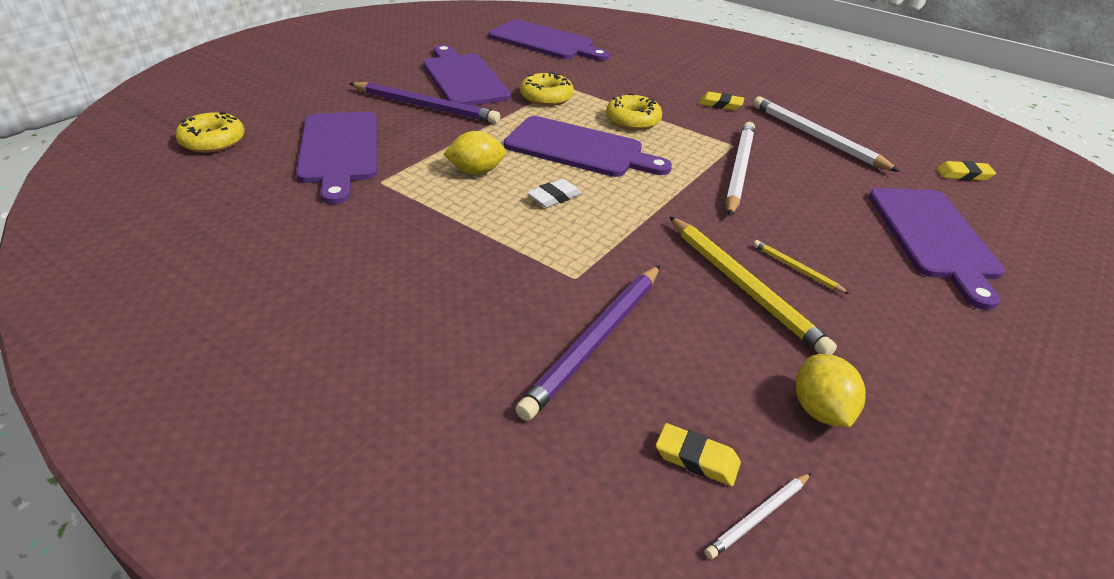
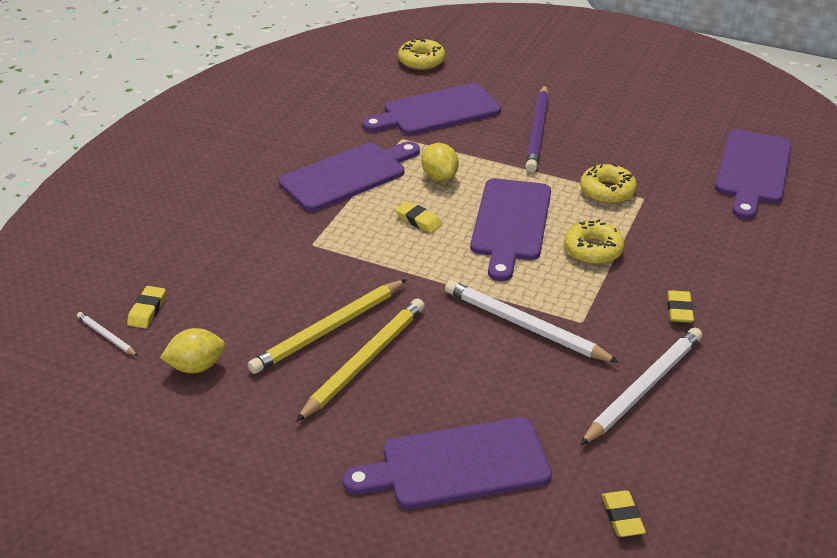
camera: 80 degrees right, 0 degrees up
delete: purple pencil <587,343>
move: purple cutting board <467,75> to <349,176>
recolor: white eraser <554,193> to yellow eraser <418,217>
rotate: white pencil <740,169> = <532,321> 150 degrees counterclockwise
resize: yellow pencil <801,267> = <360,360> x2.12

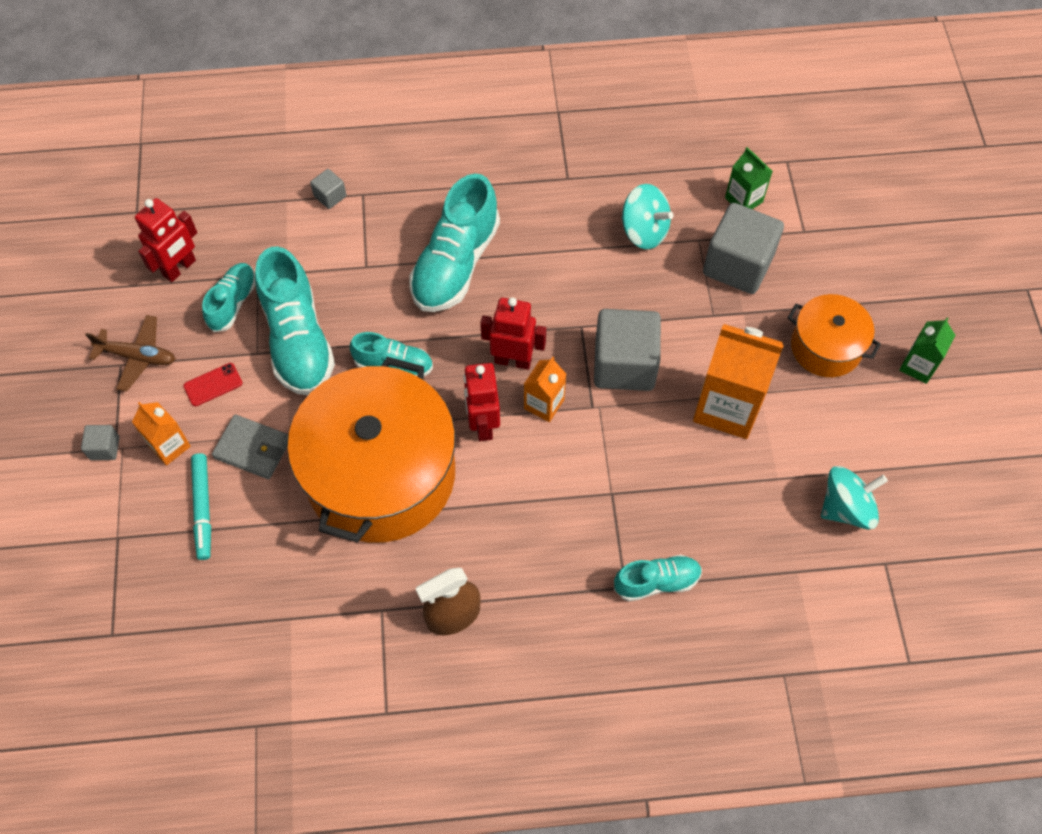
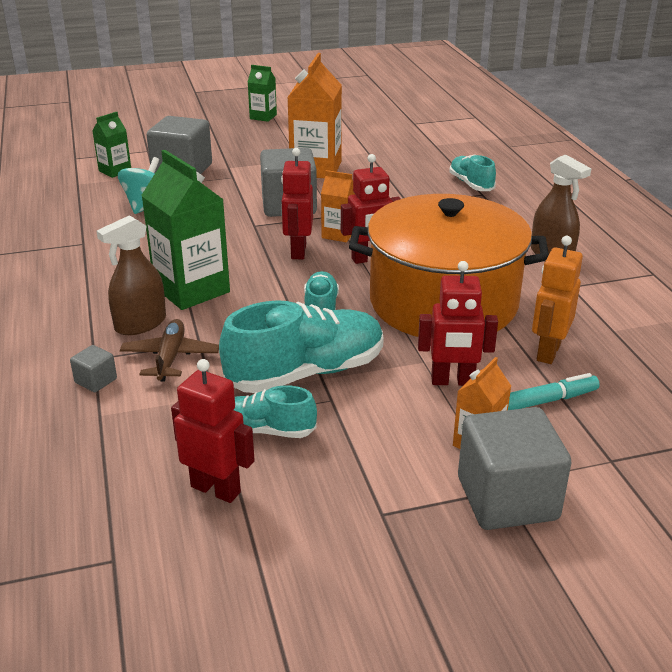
camera: 100 degrees left, 30 degrees down
delete: red phone <213,384>; orange pot <834,335>; turquoise spinning top <854,498>
insert: brown spray bottle <131,275>; orange robot <557,300>
move: brown plane <130,353> to <169,350>
replace: grey wallet <250,446> to red robot <458,323>; turquoise shoe <455,243> to green carton <185,230>
resize: grey cube <100,442> = <515,468> x2.26

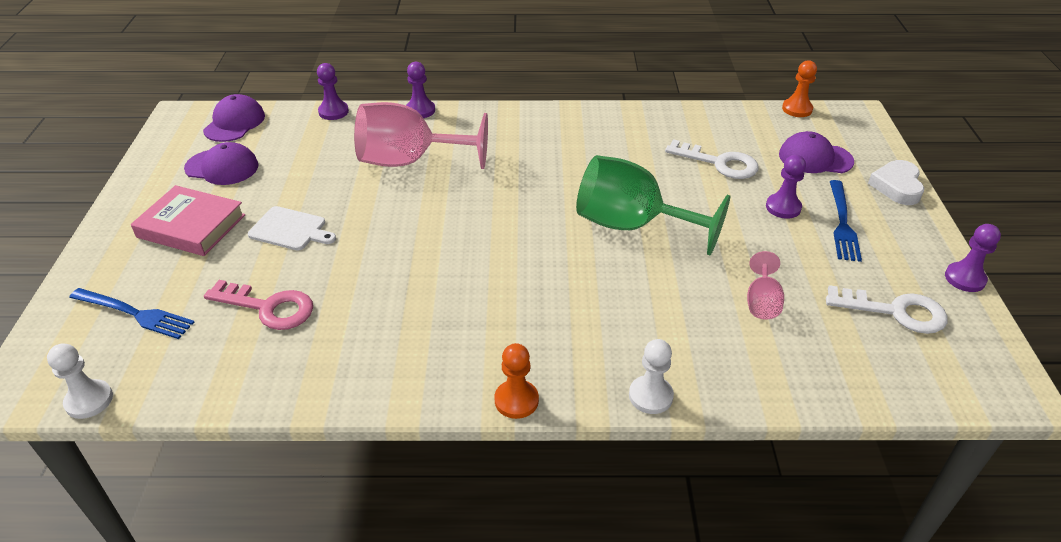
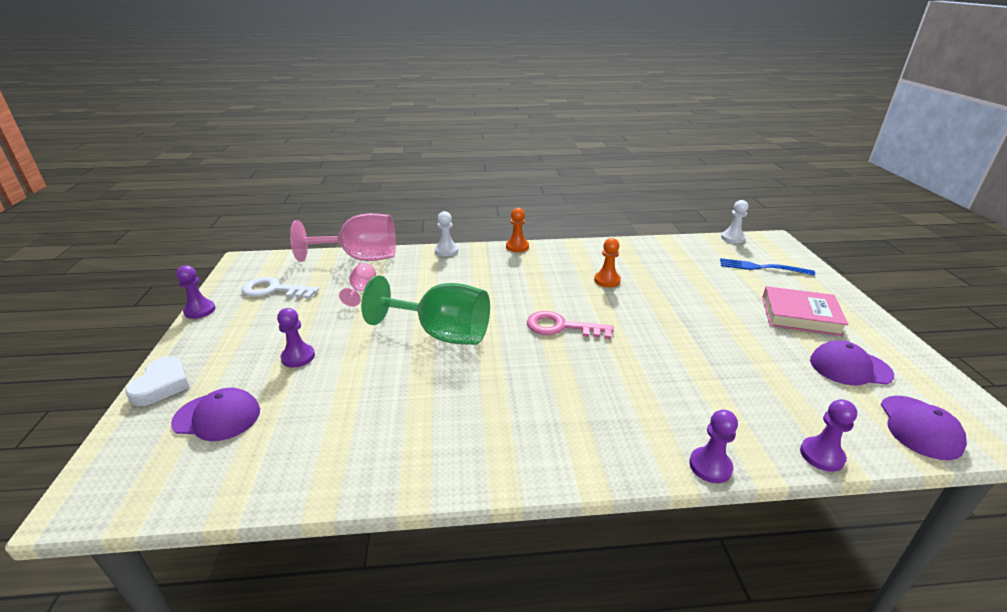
camera: 175 degrees right, 10 degrees down
delete: white cutting board <292,228>; white key <712,159>; blue fork <846,221>
move: pink key <258,305> to <570,325>; pink goblet <421,135> to <343,237>; orange pawn <799,88> to <607,262>

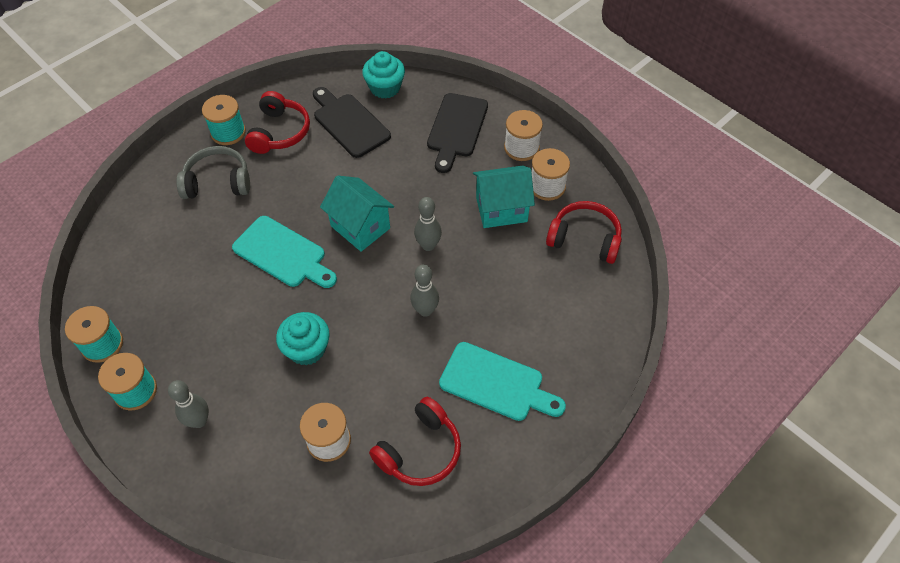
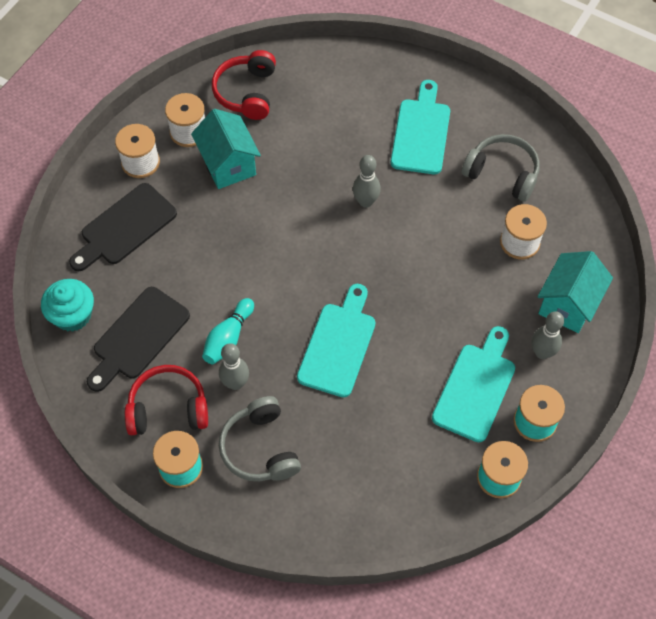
camera: 105 degrees left, 5 degrees up
delete: turquoise cupcake <303,339>
insert: turquoise bowling pin <228,331>; turquoise cutting board <473,384>
move: turquoise house <357,213> to <575,292>; grey bowling pin <428,224> to <234,366>
recolor: red headphones <415,441> to grey headphones <500,168>
rotate: black cutting board <457,133> = <123,227> 135 degrees clockwise

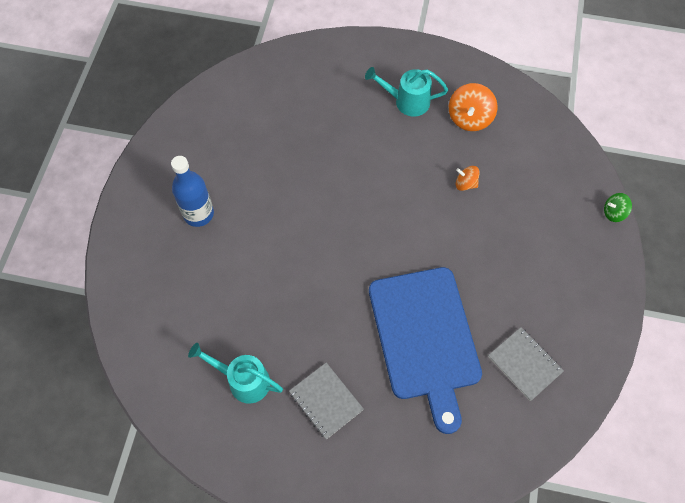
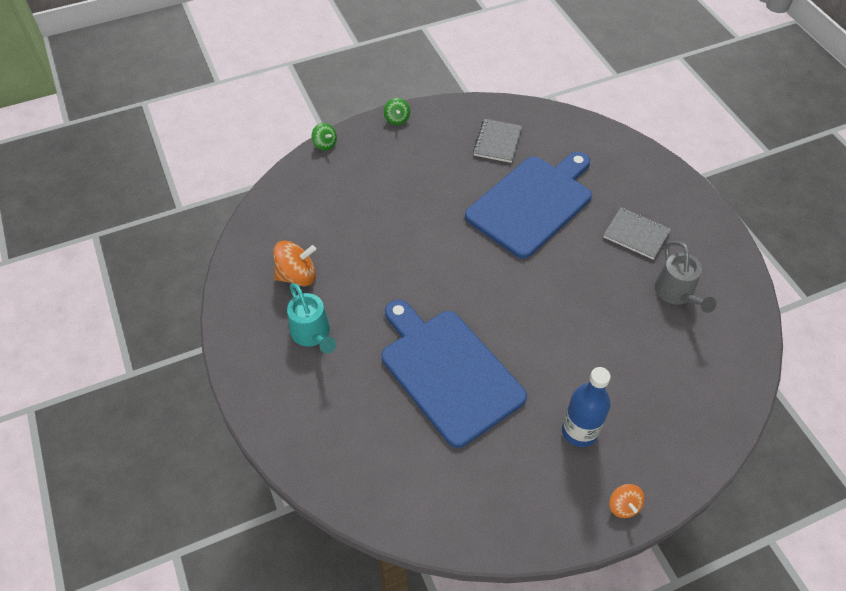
camera: 125 degrees left, 10 degrees down
insert: blue cutting board <454,374>; green spinning top <397,111>
move: orange spinning top <468,178> to <627,501>
recolor: turquoise watering can <235,373> to grey watering can <685,277>
rotate: grey notebook <326,400> = <637,233> 75 degrees counterclockwise

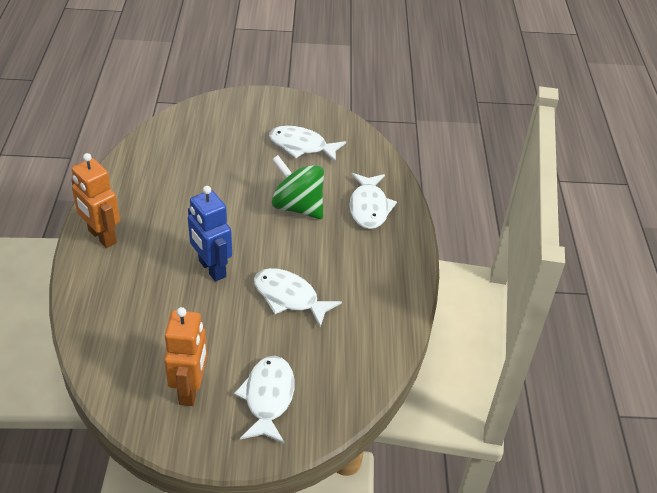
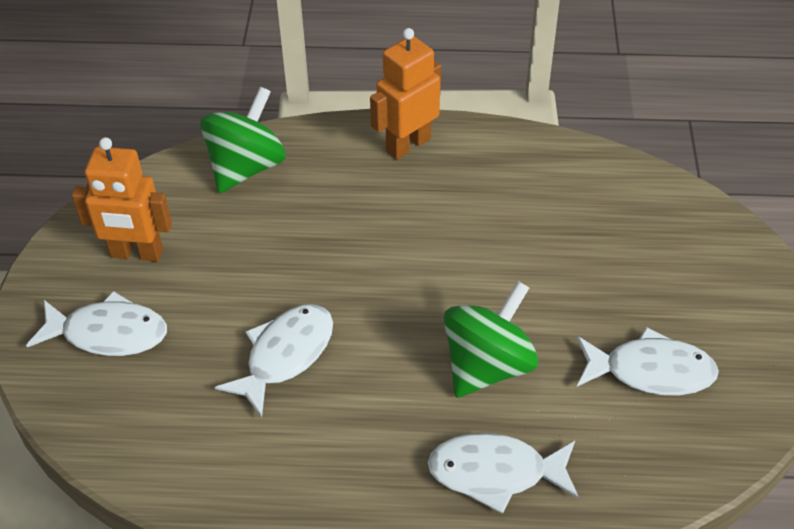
camera: 95 degrees right, 5 degrees up
delete: blue robot <210,234>
insert: green spinning top <243,140>
rotate: white fish <307,144> = <648,361> 75 degrees clockwise

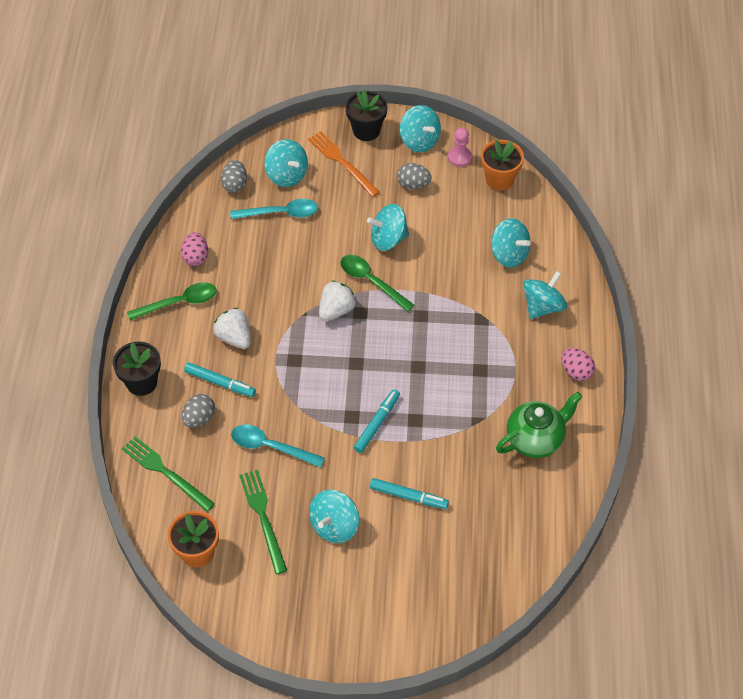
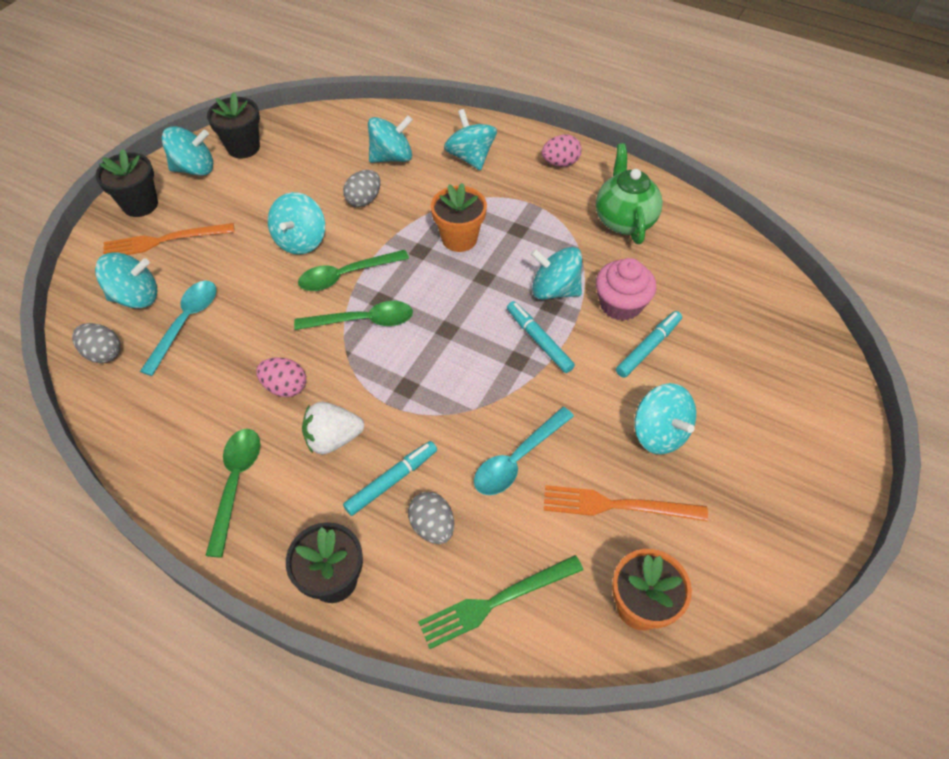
camera: 65 degrees left, 0 degrees up
insert: turquoise spinning top <556,273>; pink cupcake <626,289>
move: pink egg <194,249> to <281,377>; grey egg <414,176> to <362,188>; orange flower pot <502,165> to <459,217>
replace: white strawberry <338,300> to green spoon <353,315>; pink pawn <460,147> to black flower pot <233,125>
recolor: green fork <263,522> to orange fork <626,503>

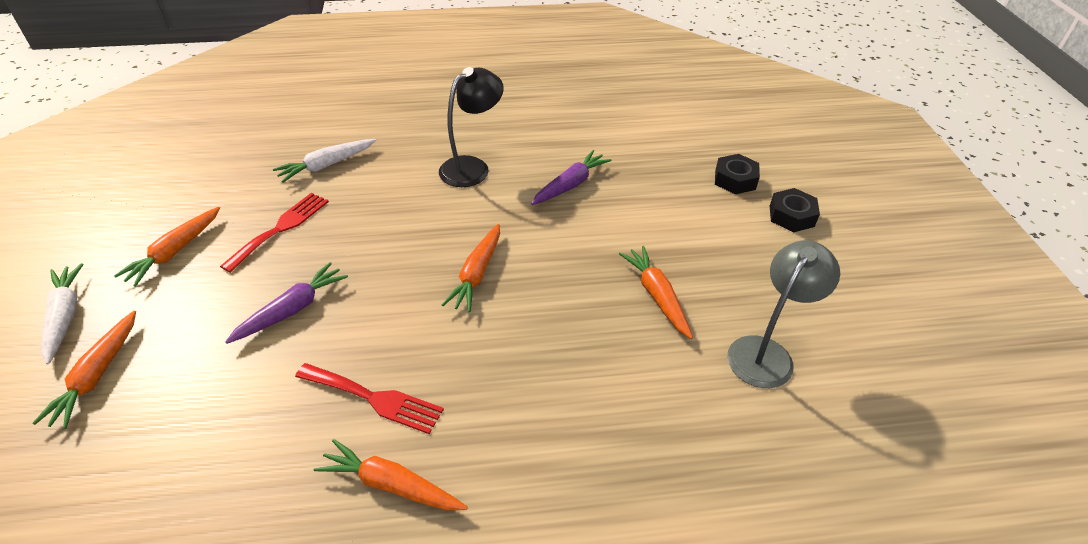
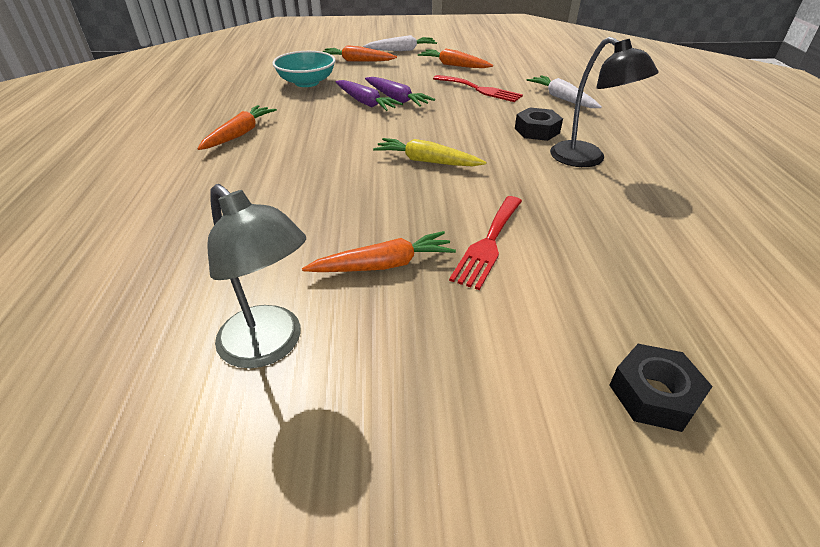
camera: 95 degrees right, 5 degrees down
insert: turquoise bowl <303,69>
move: red fork <369,398> to <485,243>; purple carrot <571,177> to <369,95>; black nut <795,210> to <539,124>
recolor: orange carrot <471,268> to yellow carrot <429,152>

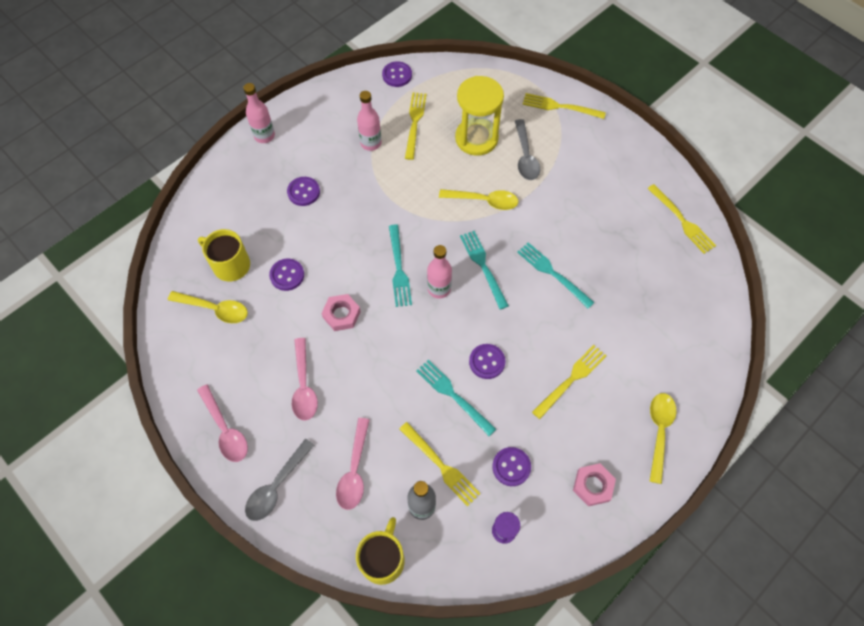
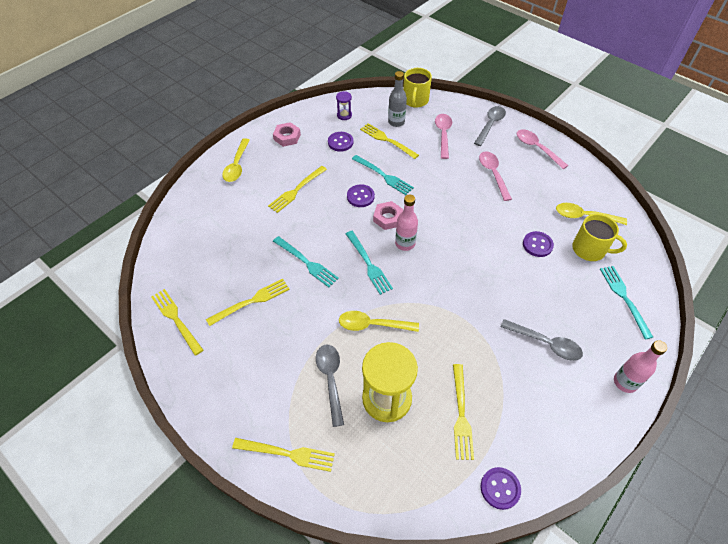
camera: 175 degrees right, 10 degrees down
delete: purple button <303,191>; pink bottle <369,121>
insert: yellow fork <248,302>; grey spoon <542,340>
move: pink nut <341,312> to <388,215>; turquoise fork <400,266> to <626,302>

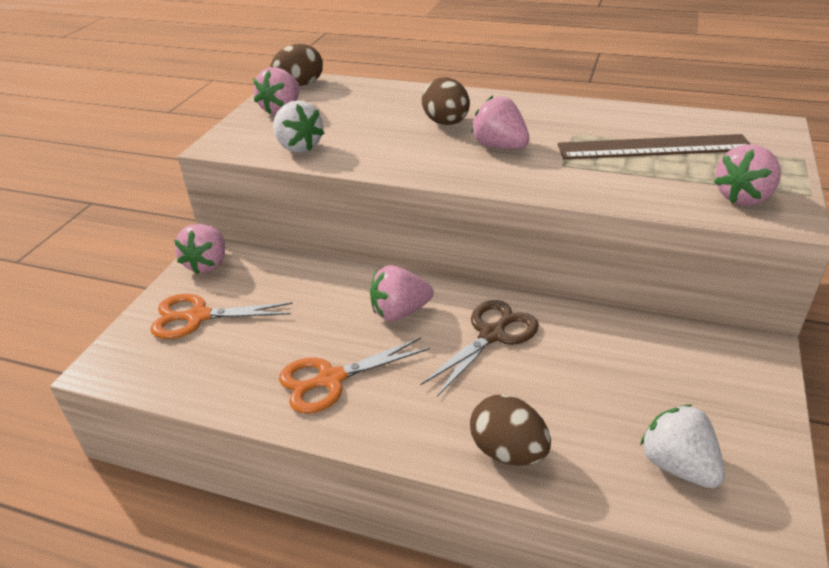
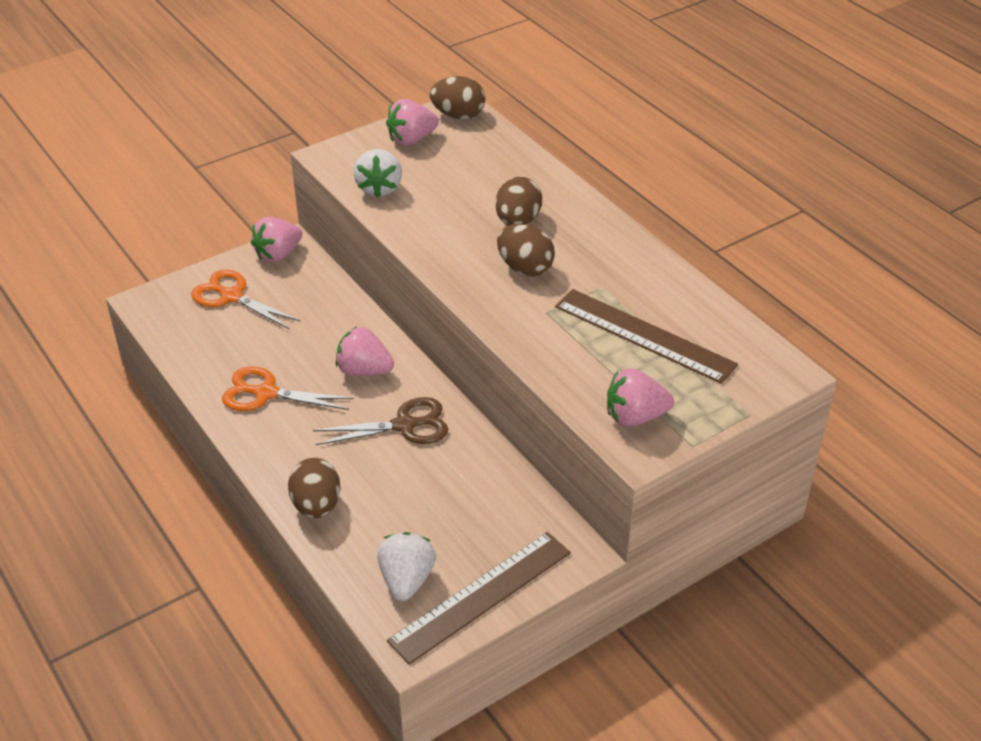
camera: 35 degrees right, 5 degrees up
insert: brown ruler <479,598>
replace: pink strawberry <500,122> to brown egg <526,250>

